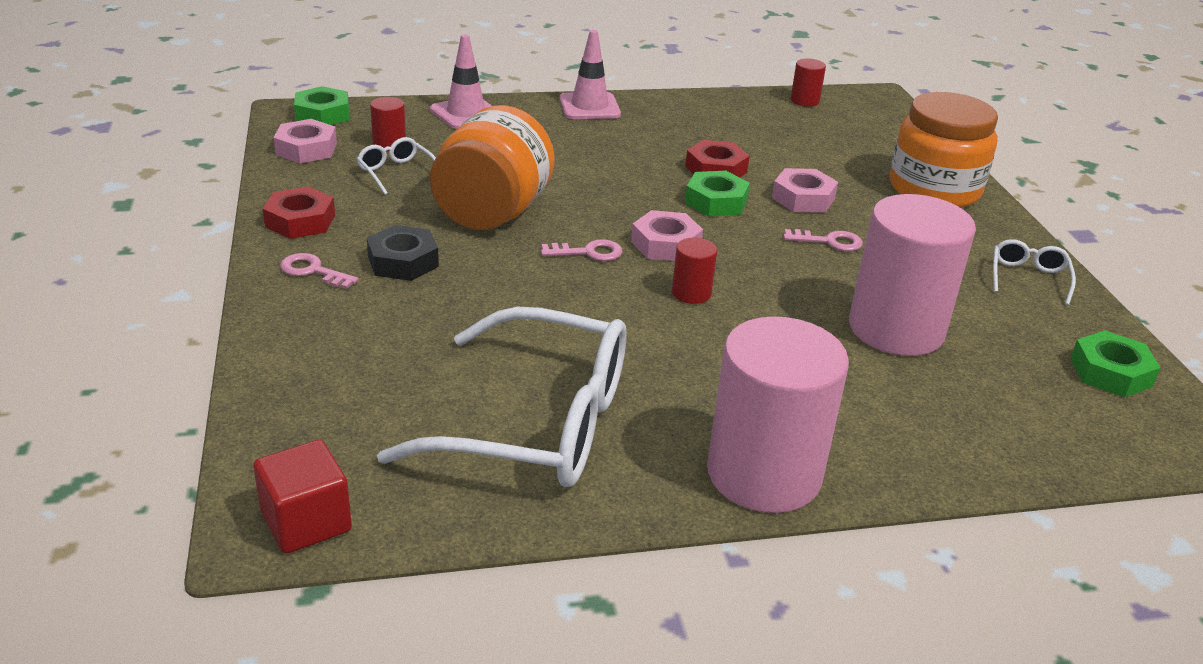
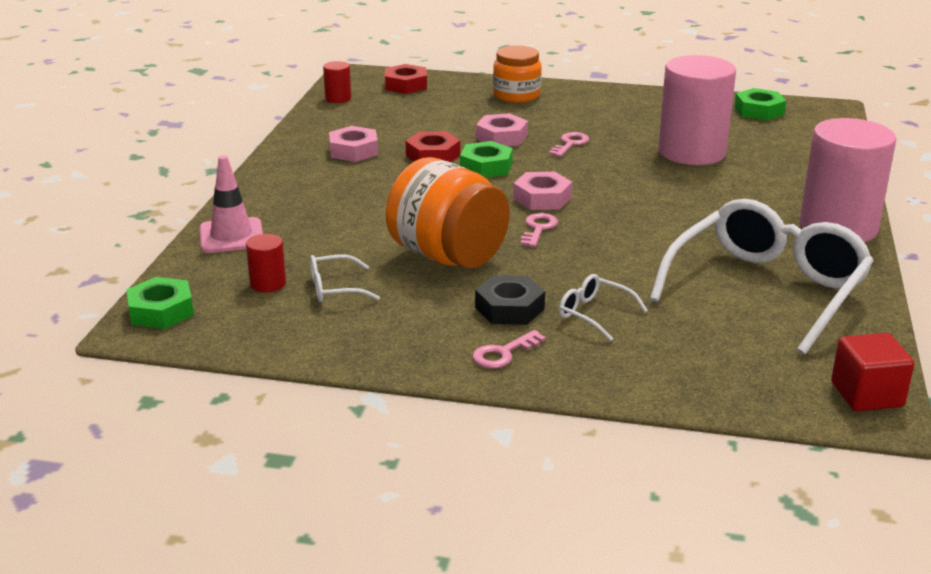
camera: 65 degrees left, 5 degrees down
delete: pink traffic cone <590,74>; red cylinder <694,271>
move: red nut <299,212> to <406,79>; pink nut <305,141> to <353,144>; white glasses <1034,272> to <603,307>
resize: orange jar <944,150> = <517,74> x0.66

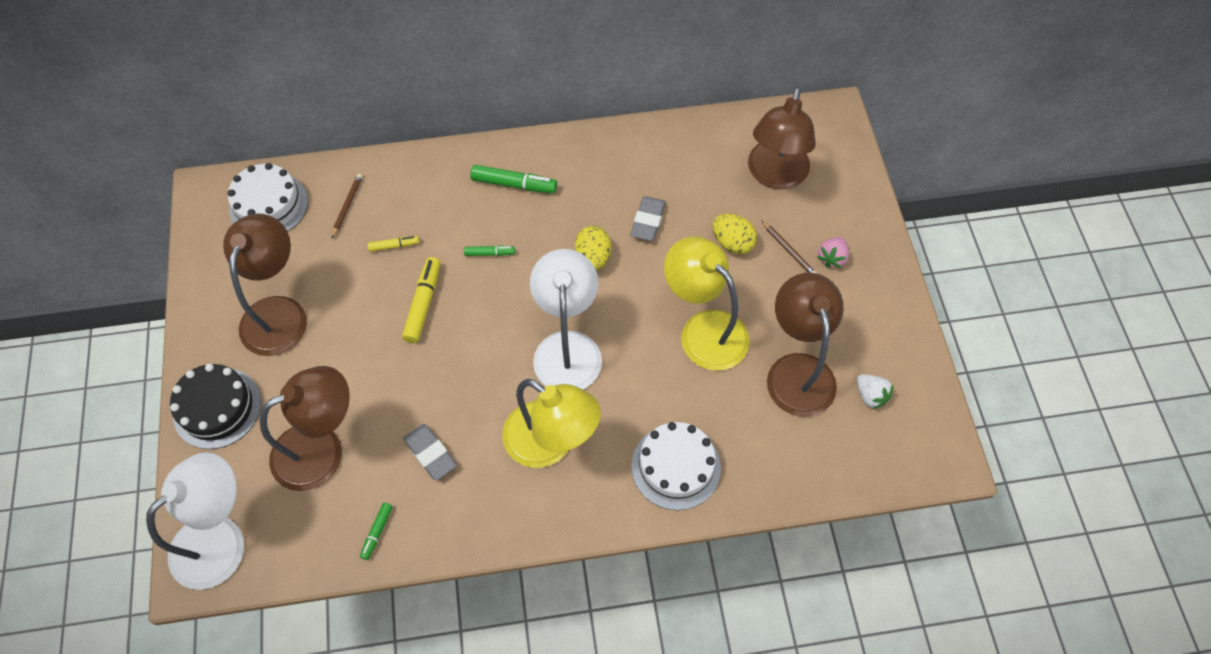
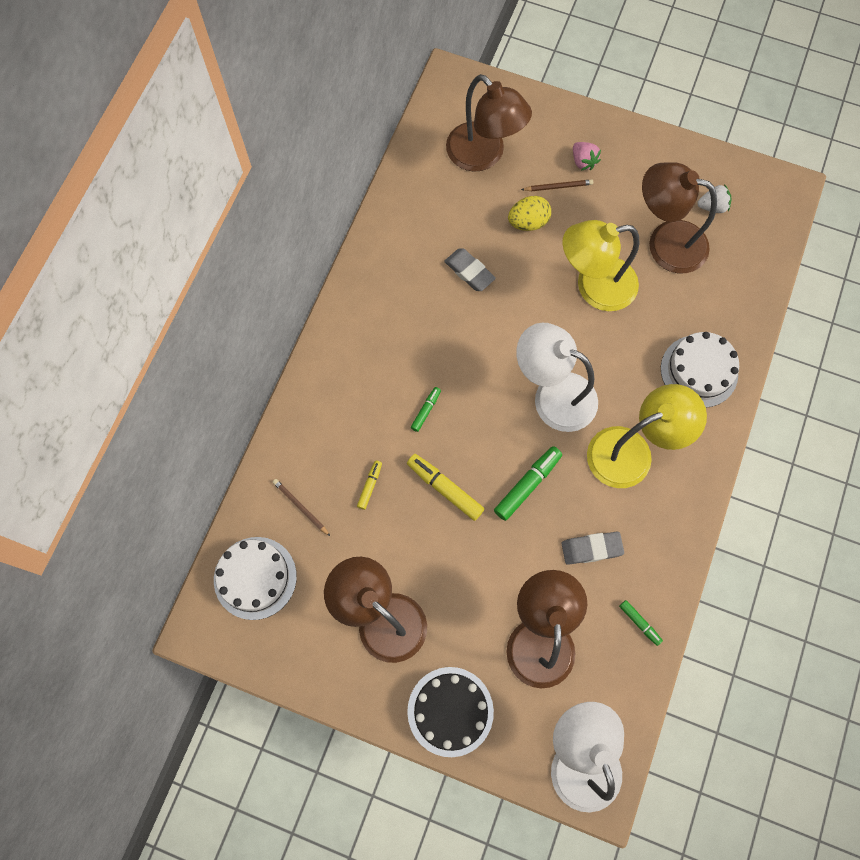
camera: 60 degrees left, 10 degrees up
delete: yellow egg <593,248>
move: green marker <513,179> to <528,483>

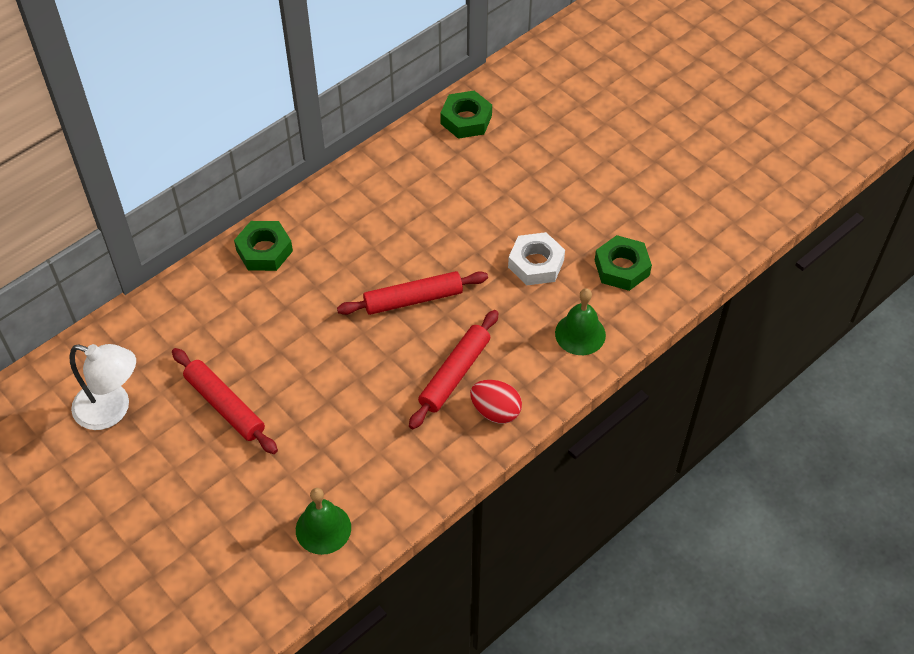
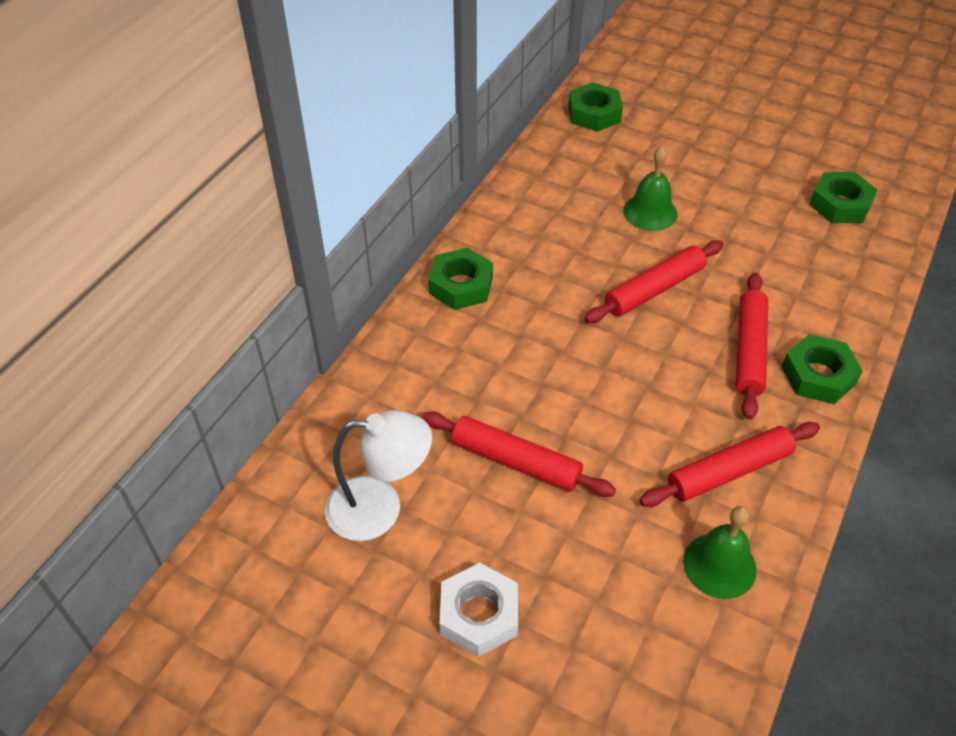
camera: 20 degrees left, 5 degrees down
insert: red rolling pin <730,464>
move: white nut <536,258> to <479,610>; green bell <580,321> to <650,188>
replace: red egg <496,402> to green nut <822,369>

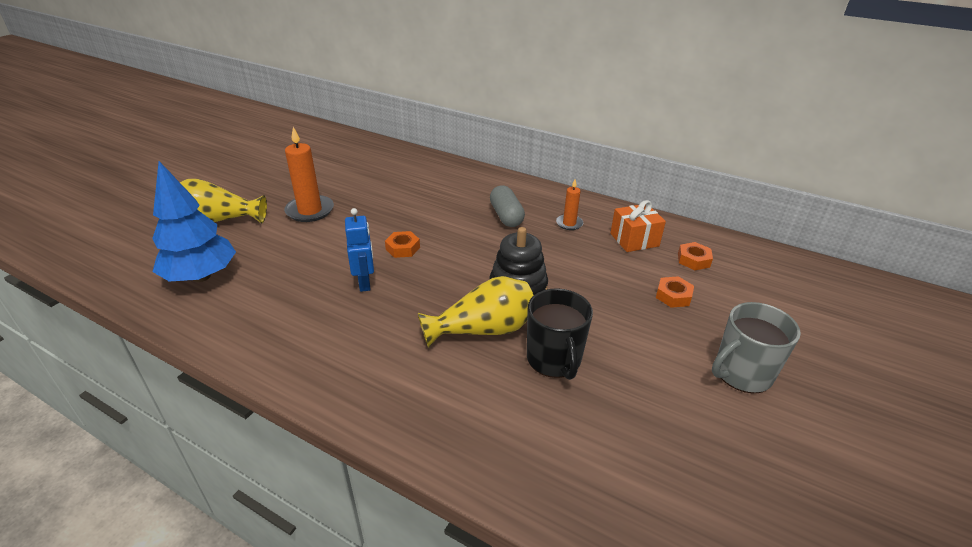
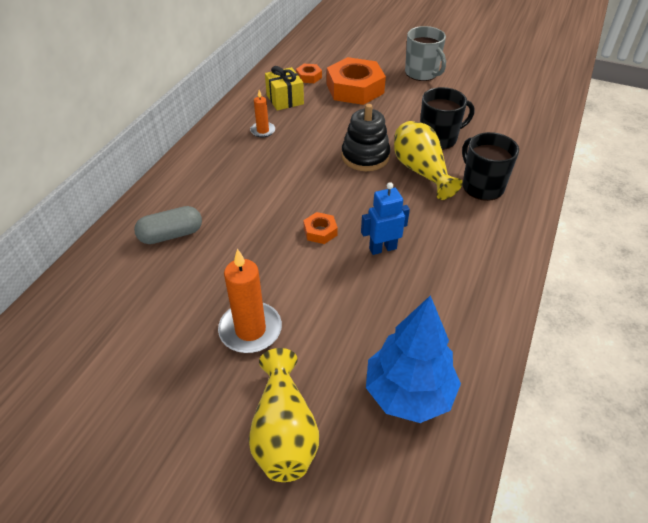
camera: 95 degrees left, 10 degrees up
insert: black mug <490,166>
move: grey capsule <507,206> to <168,225>
recolor: orange gift <638,226> to yellow gift <284,88>
resize: orange nut <675,292> = <356,81> x2.22

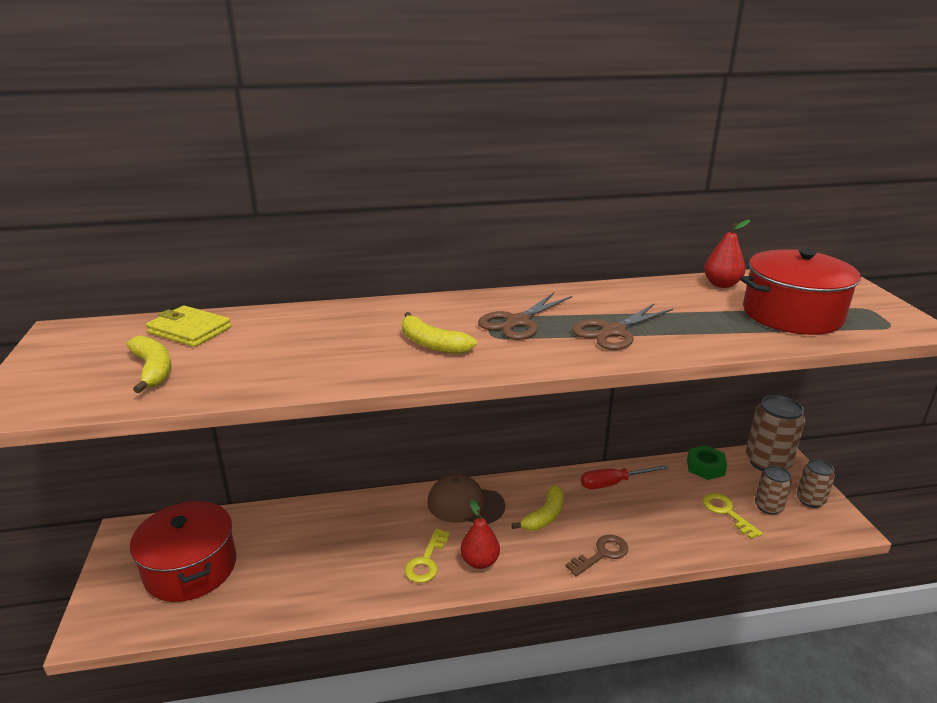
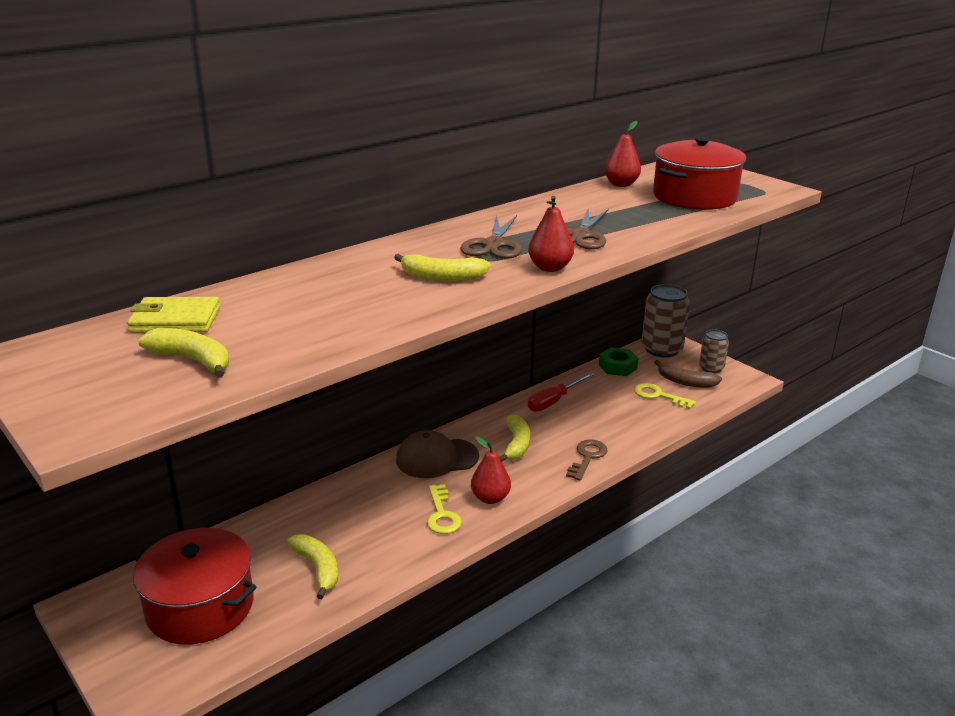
camera: 30 degrees left, 0 degrees up
insert: yellow banana <312,566>; red pear <551,234>
replace: brown can <773,490> to brown banana <688,374>

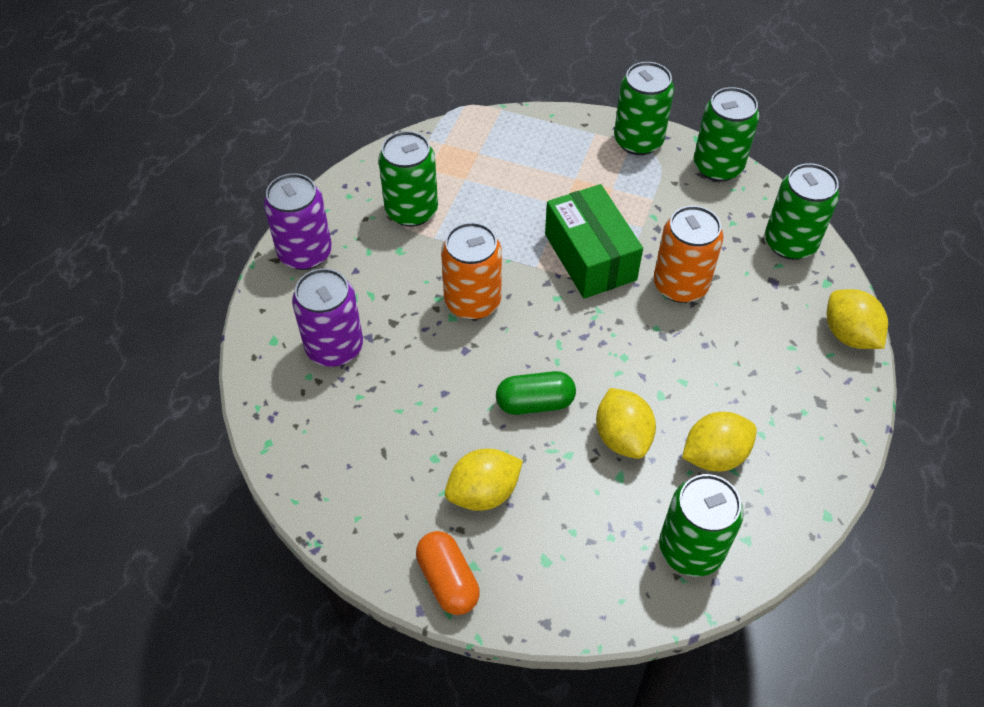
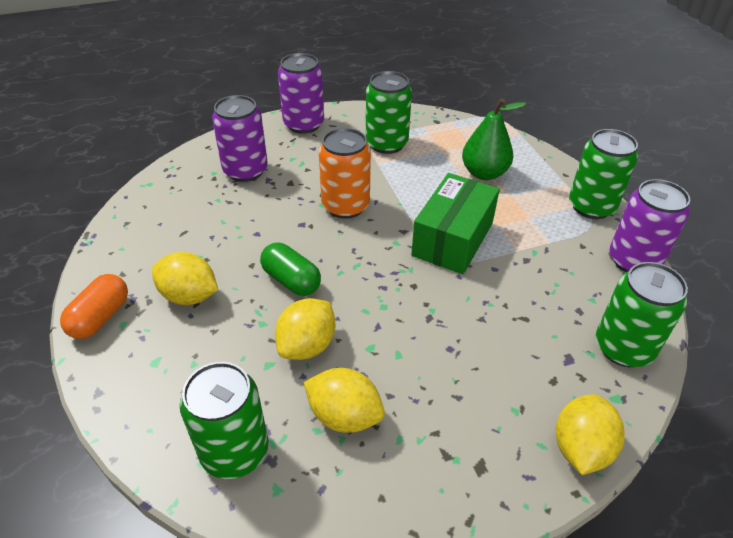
camera: 50 degrees right, 10 degrees down
delete: orange can <689,254>
insert: green pear <494,139>
recolor: green can <726,134> to purple can <650,225>

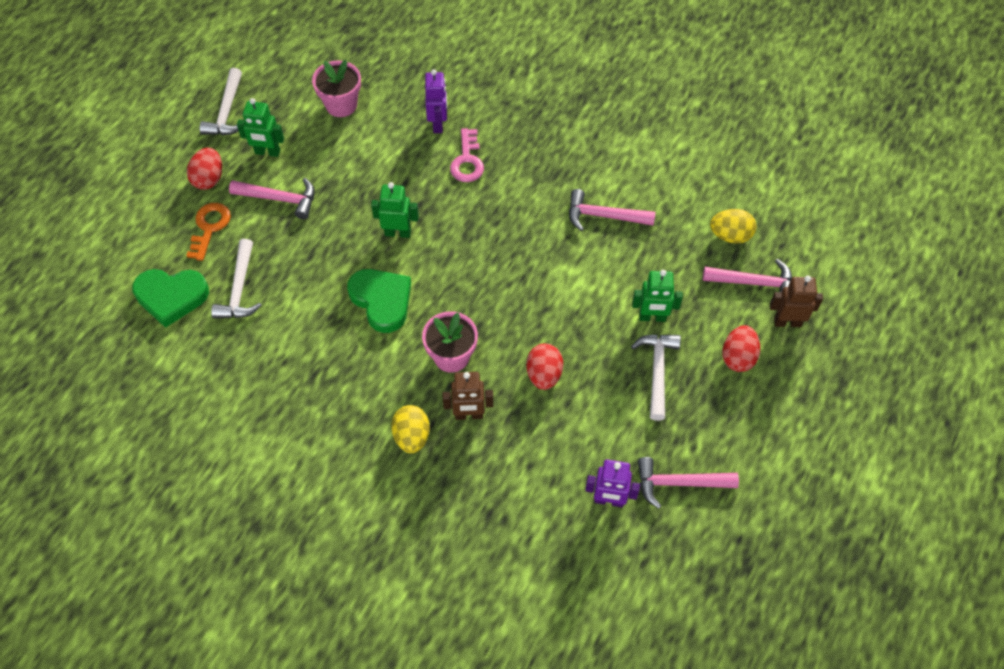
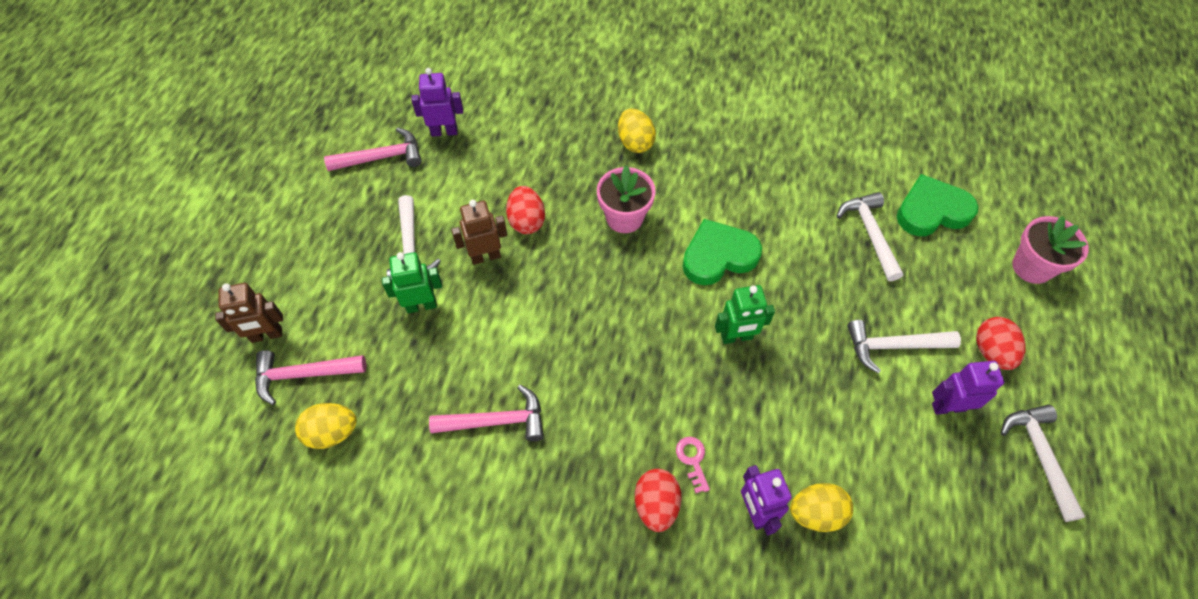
camera: 165 degrees right, 0 degrees up
delete: orange key <208,232>
insert: yellow egg <821,507>
move: pink flower pot <336,88> to <1050,250>; brown robot <467,396> to <479,232>; red egg <741,348> to <658,500>
recolor: pink hammer <272,198> to white hammer <904,346>; green robot <260,127> to purple robot <968,388>
rotate: green heart <379,301> = <722,252> 120 degrees clockwise
resize: pink key <467,155> = <693,465> x0.64

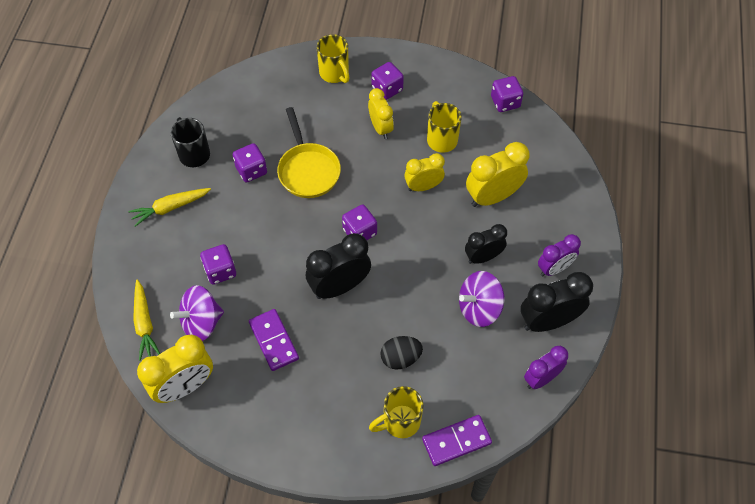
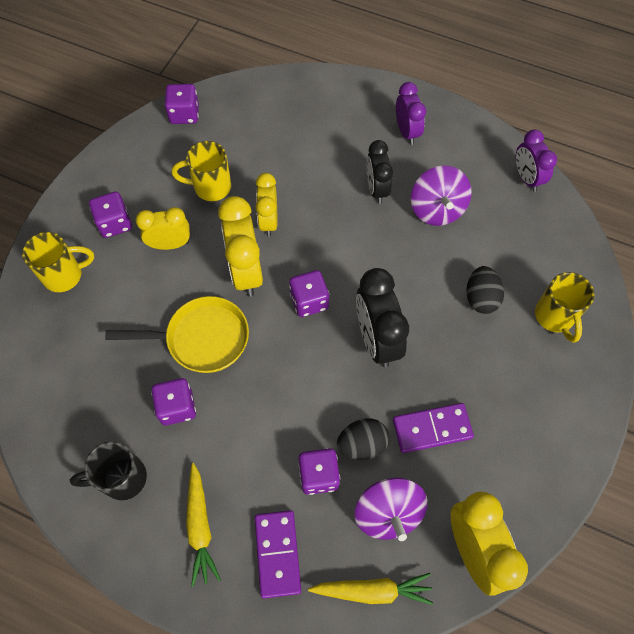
camera: 75 degrees left, 5 degrees up
delete: black clock <557,302>
insert: black egg <363,439>
move: purple domino <457,440> to <278,554>; yellow clock <497,174> to <240,246>

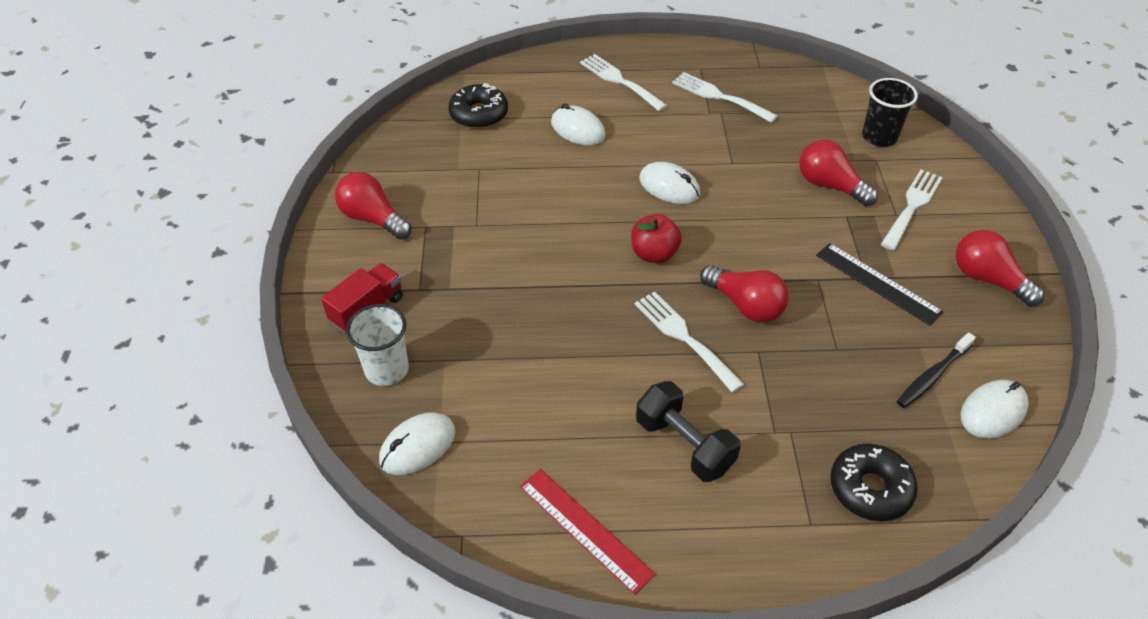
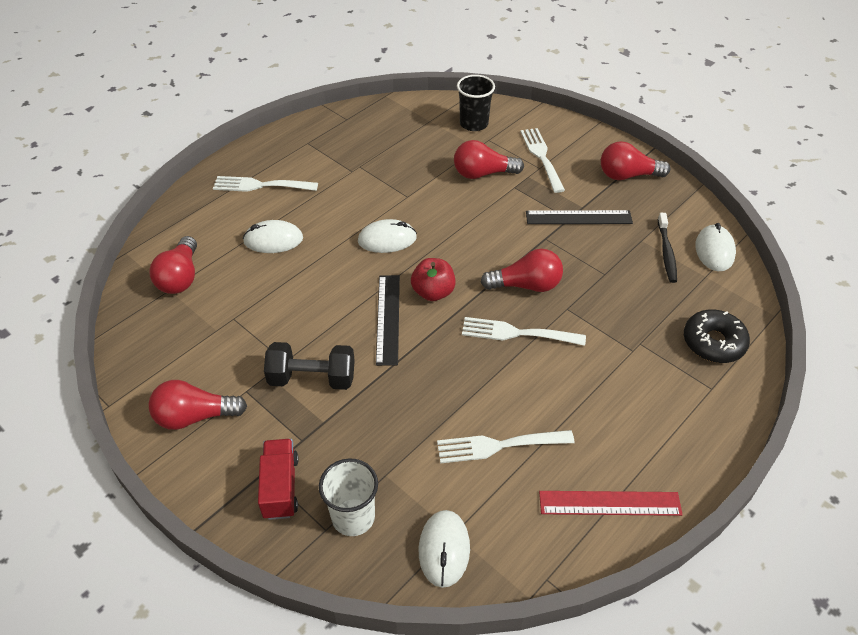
camera: 45 degrees left, 0 degrees up
insert: black ruler <388,320>
move: black dumbbell <688,431> to <309,366>; white fork <725,97> to <506,446>
replace: black donut <478,106> to red light bulb <173,265>

